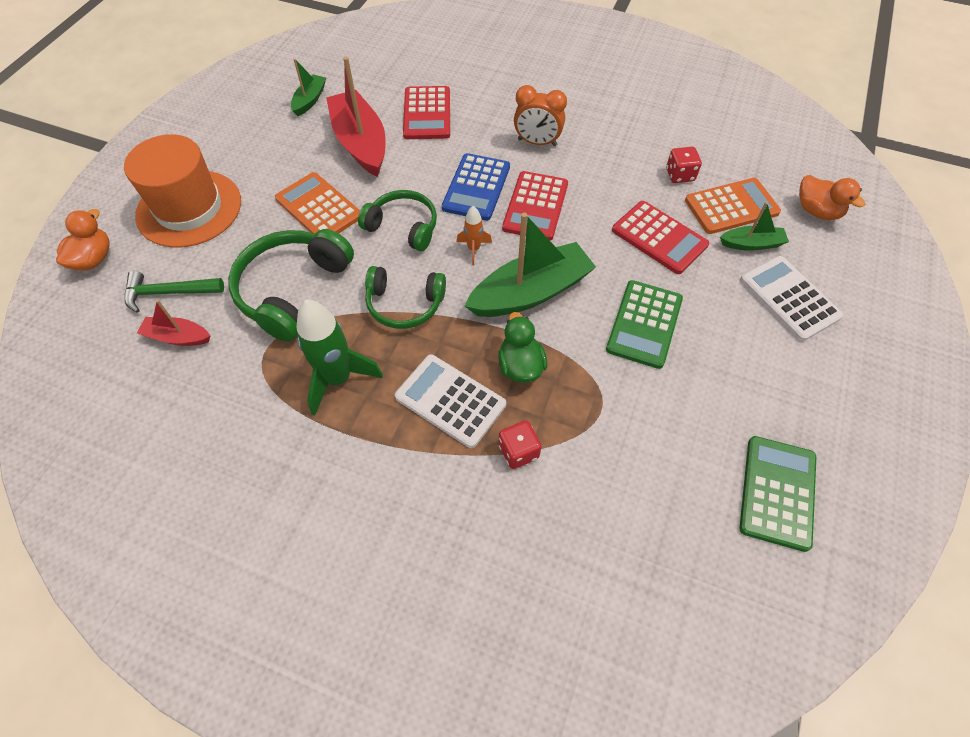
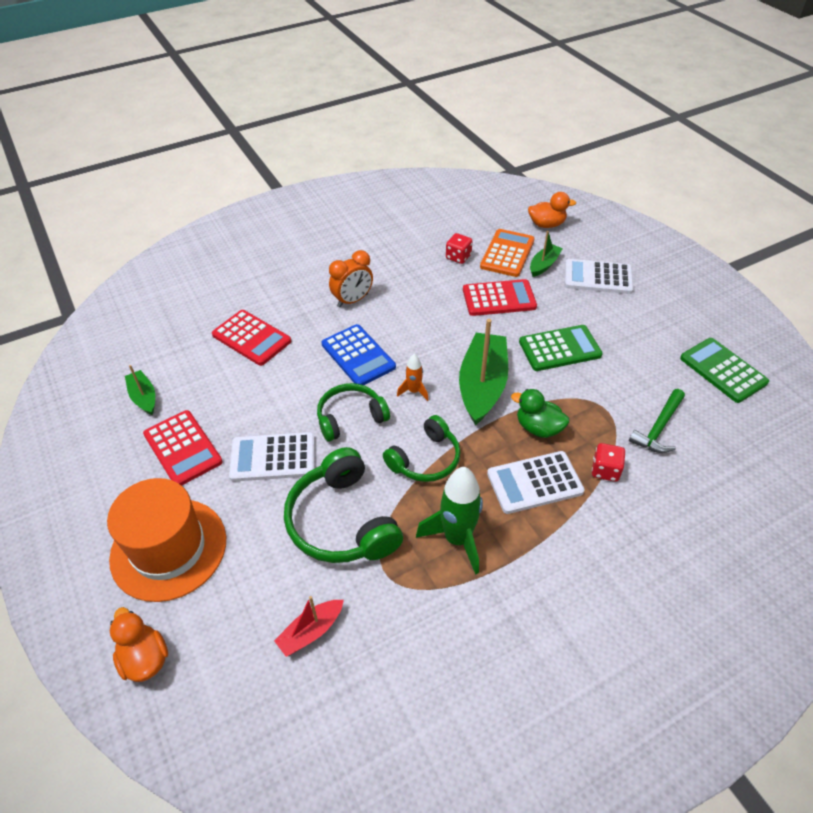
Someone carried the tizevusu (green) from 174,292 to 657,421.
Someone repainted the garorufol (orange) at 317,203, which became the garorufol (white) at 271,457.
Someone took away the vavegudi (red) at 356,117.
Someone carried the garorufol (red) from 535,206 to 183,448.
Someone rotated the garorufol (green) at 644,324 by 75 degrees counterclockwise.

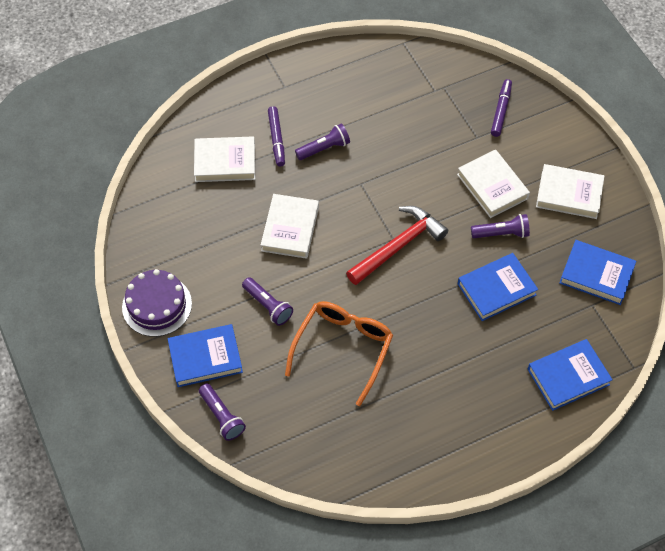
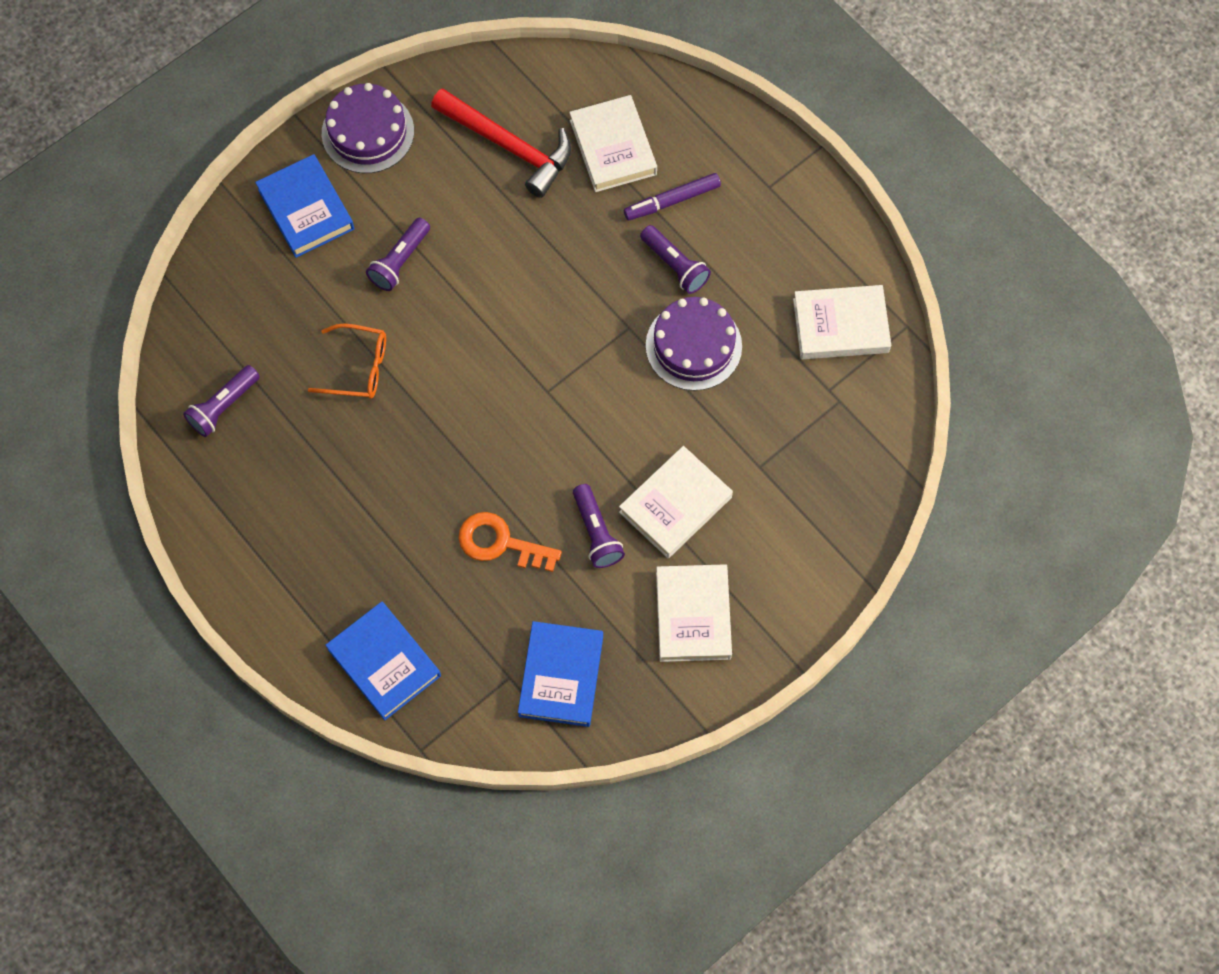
Someone carried the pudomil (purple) from 222,412 to 221,401.
Someone carried the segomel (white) from 290,226 to 842,322.
Someone scaled the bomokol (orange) at 339,353 by 0.62.
Someone carried the tizevusu (red) from 397,245 to 501,143.
Someone swapped the segomel (blue) at 498,287 for the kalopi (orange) at 510,542.
Someone took away the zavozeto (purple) at 501,108.
Someone put down the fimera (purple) at 694,344.

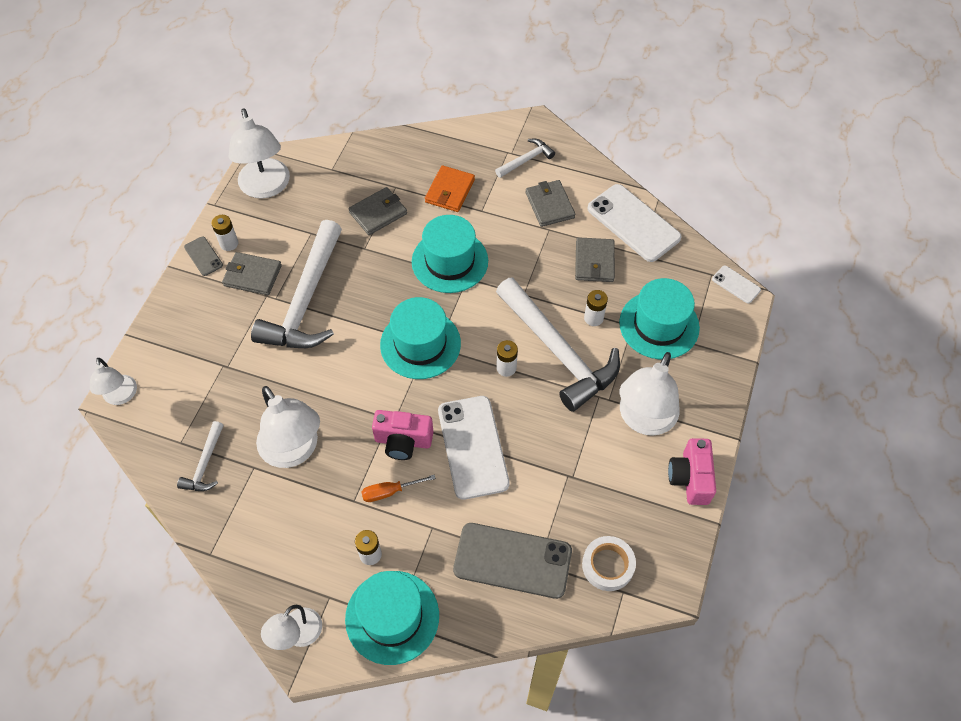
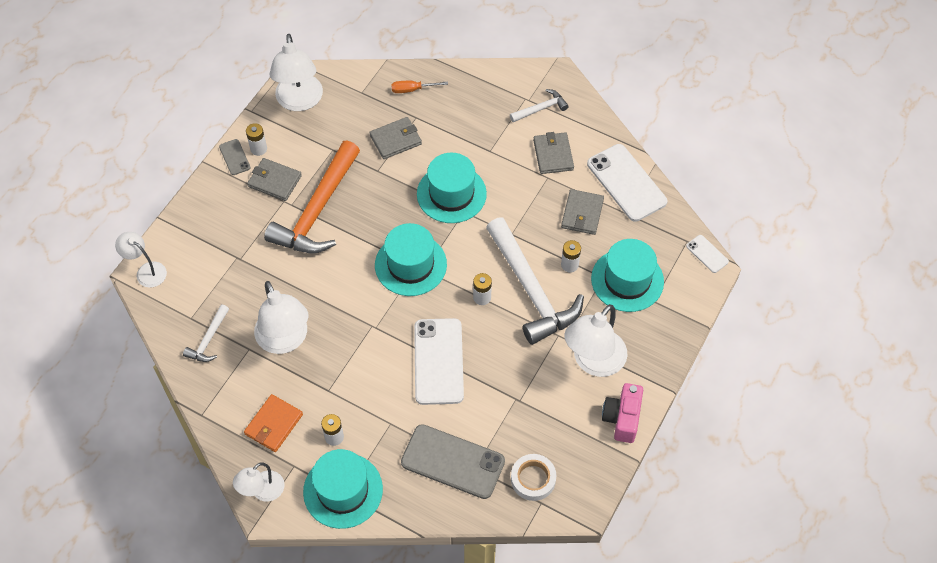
Someone rotated the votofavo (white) at 113,381 by 135 degrees clockwise.
Someone repainted the tizevusu (white) at 296,284, which became the tizevusu (orange) at 312,196.
Someone carried the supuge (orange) from 398,488 to 419,87.
Someone took away the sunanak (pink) at 402,435.
Someone carried the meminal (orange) from 450,188 to 273,423.

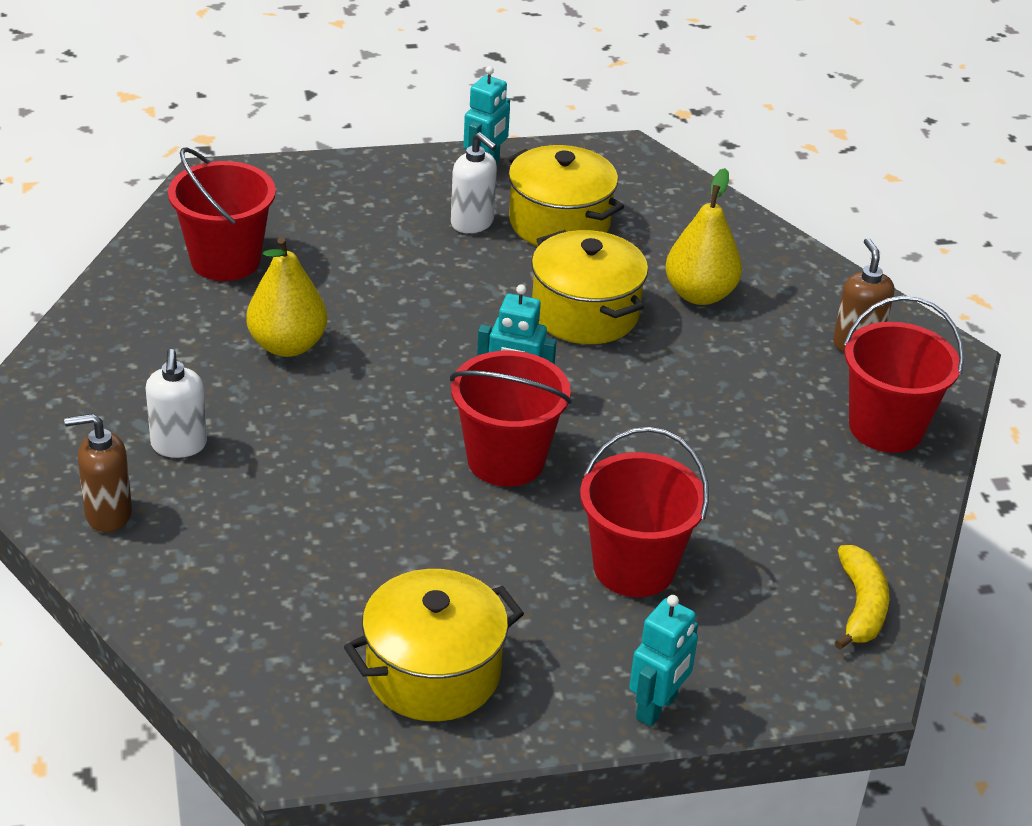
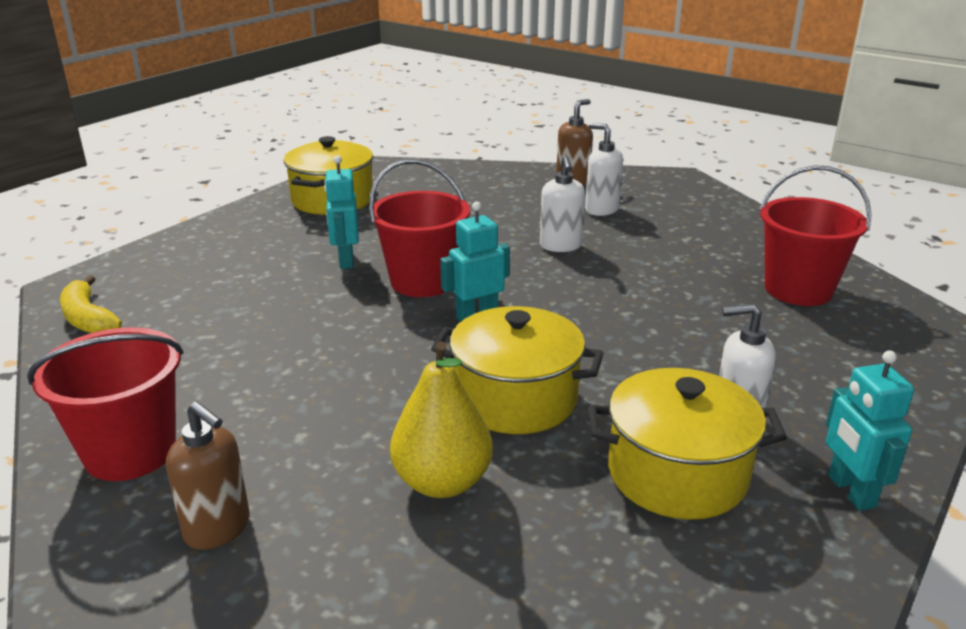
Someone took away the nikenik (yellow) at 286,297.
Someone took away the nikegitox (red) at 644,512.
Someone carried the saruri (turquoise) from 663,661 to 341,212.
Someone put down the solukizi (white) at 562,204.

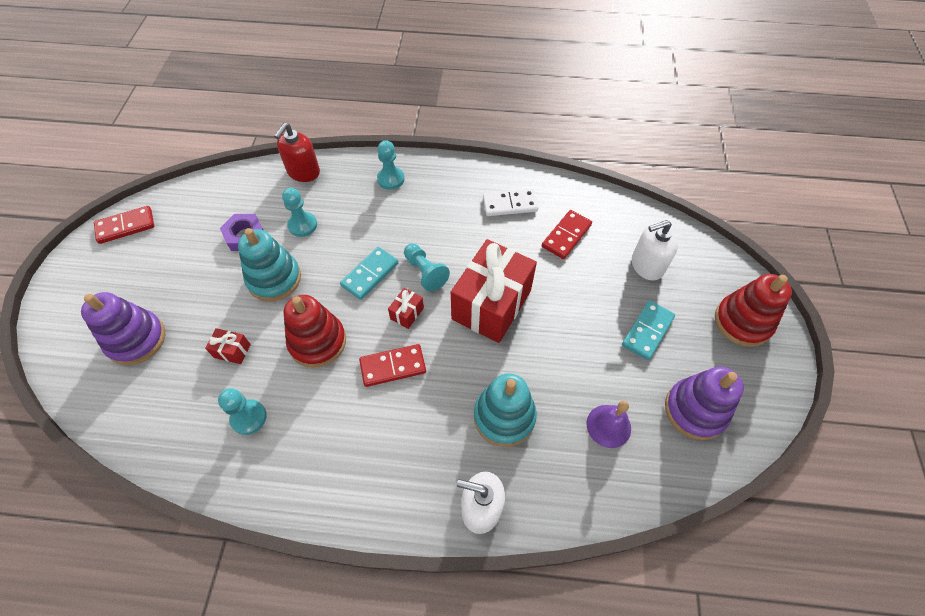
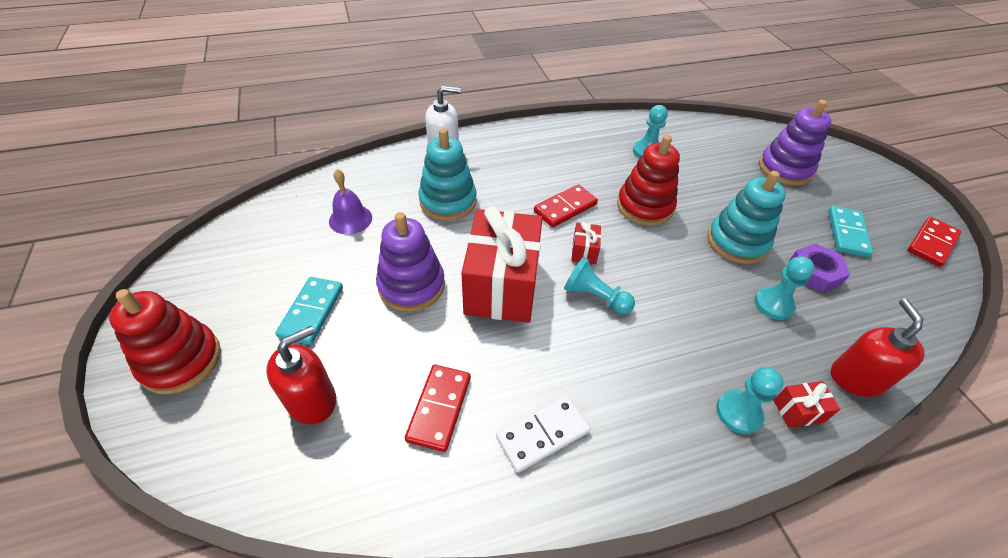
Someone carried the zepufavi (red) from 228,346 to 806,404.
Someone carried the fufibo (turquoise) from 369,273 to 850,231.
Someone repainted the solukizi (white) at 655,250, which became the solukizi (red) at 301,375.
Someone carried the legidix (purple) from 704,403 to 410,262.

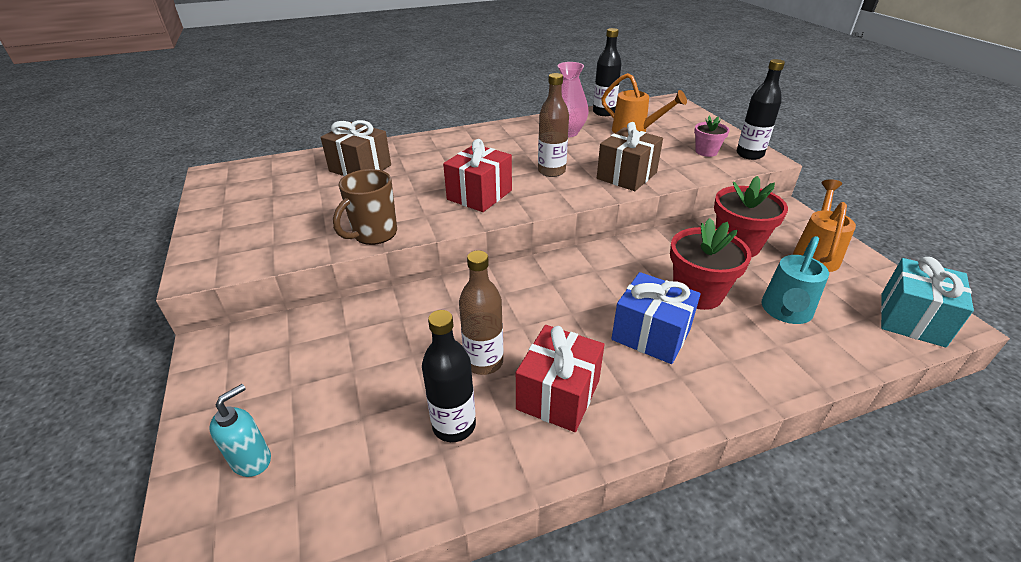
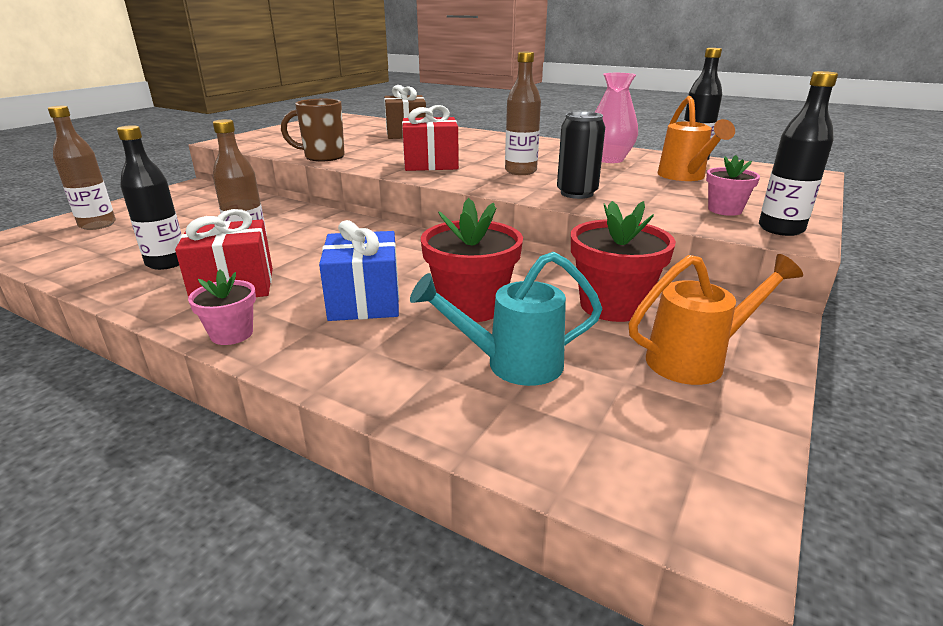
Someone swapped the solukizi (turquoise) at 240,430 for the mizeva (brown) at 82,168.
Someone swapped the zepufavi (brown) at 630,156 for the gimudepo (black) at 581,155.
Someone took away the zepufavi (turquoise) at 927,302.
Someone put down the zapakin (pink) at 222,307.

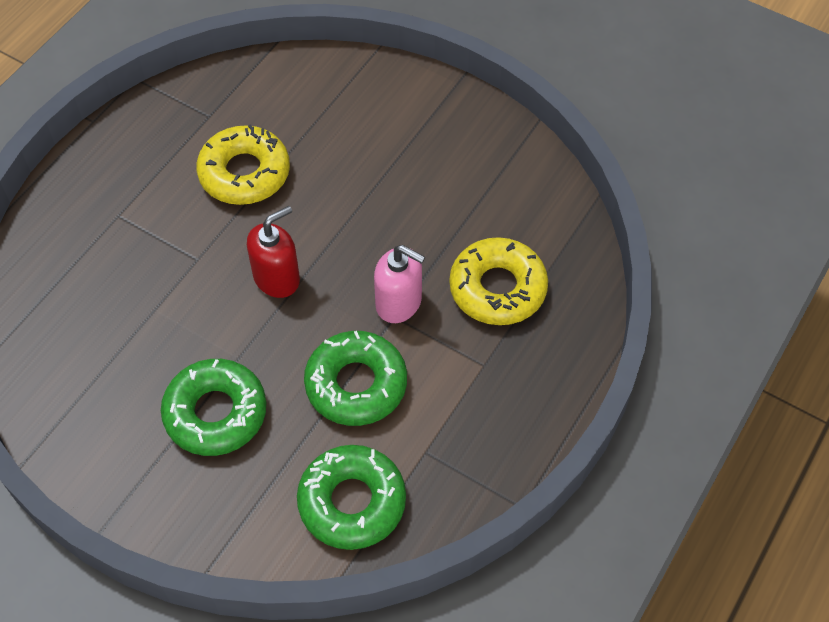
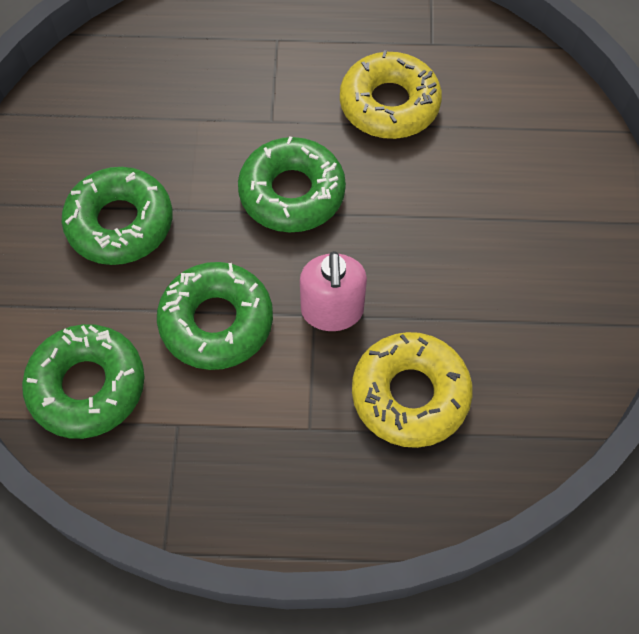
Someone swapped the solukizi (red) at 273,252 for the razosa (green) at 292,184.

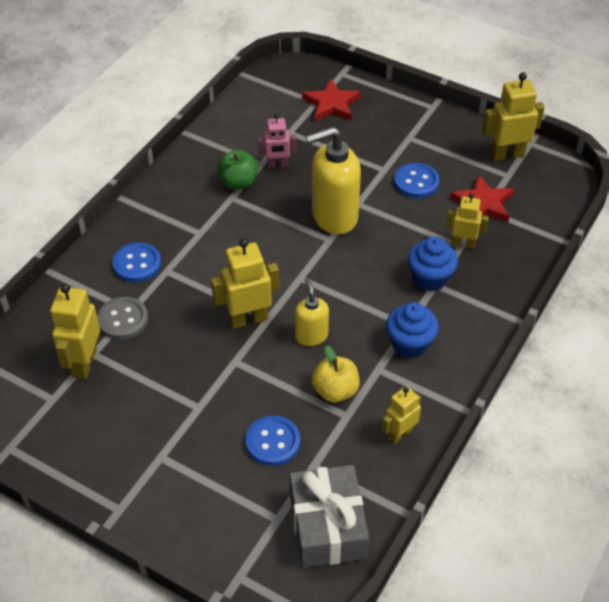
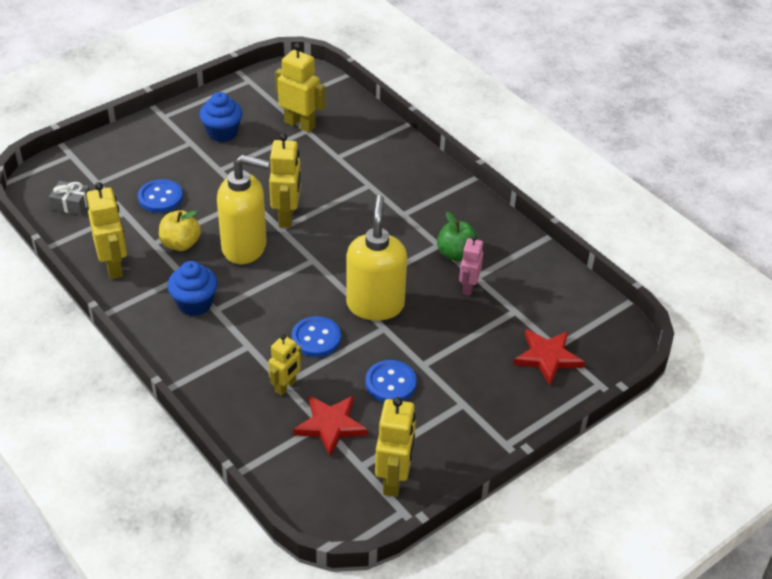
Someone took away the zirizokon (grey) at 122,318.
Someone carried the zirizokon (blue) from 136,262 to 316,336.
Someone scaled the zepufavi (grey) at 329,516 by 0.51.
Someone scaled the solukizi (yellow) at 312,312 by 1.82.
Someone scaled the saruri (yellow) at 401,415 by 1.57.
Someone carried the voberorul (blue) from 433,264 to 221,117.

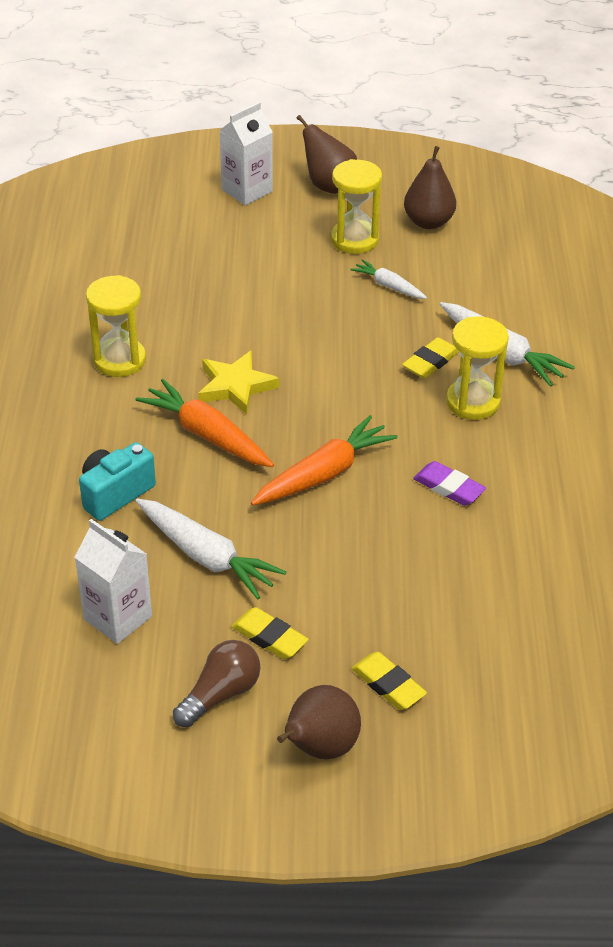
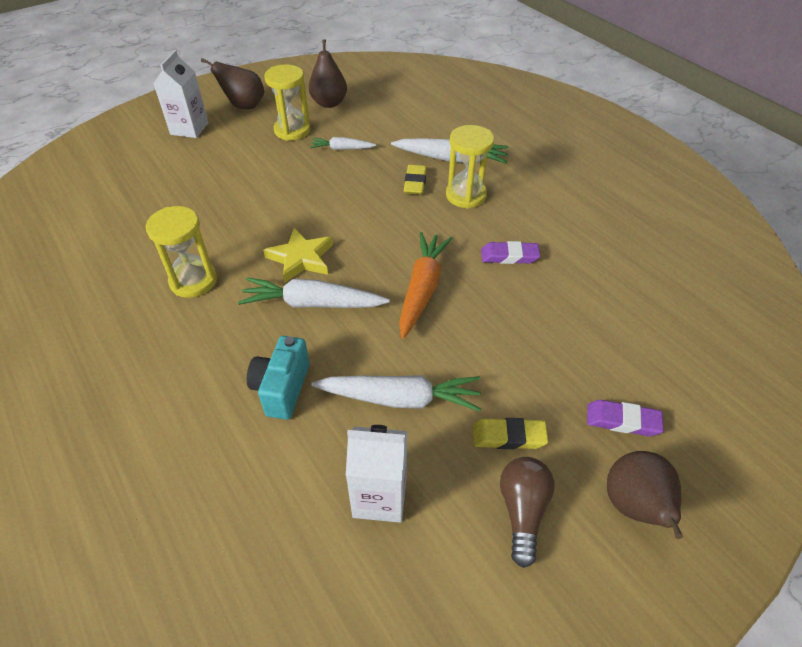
Someone repainted the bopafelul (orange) at 204,423, which became the bopafelul (white) at 314,293.
Someone repainted the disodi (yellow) at 389,681, which became the disodi (purple) at 625,418.

